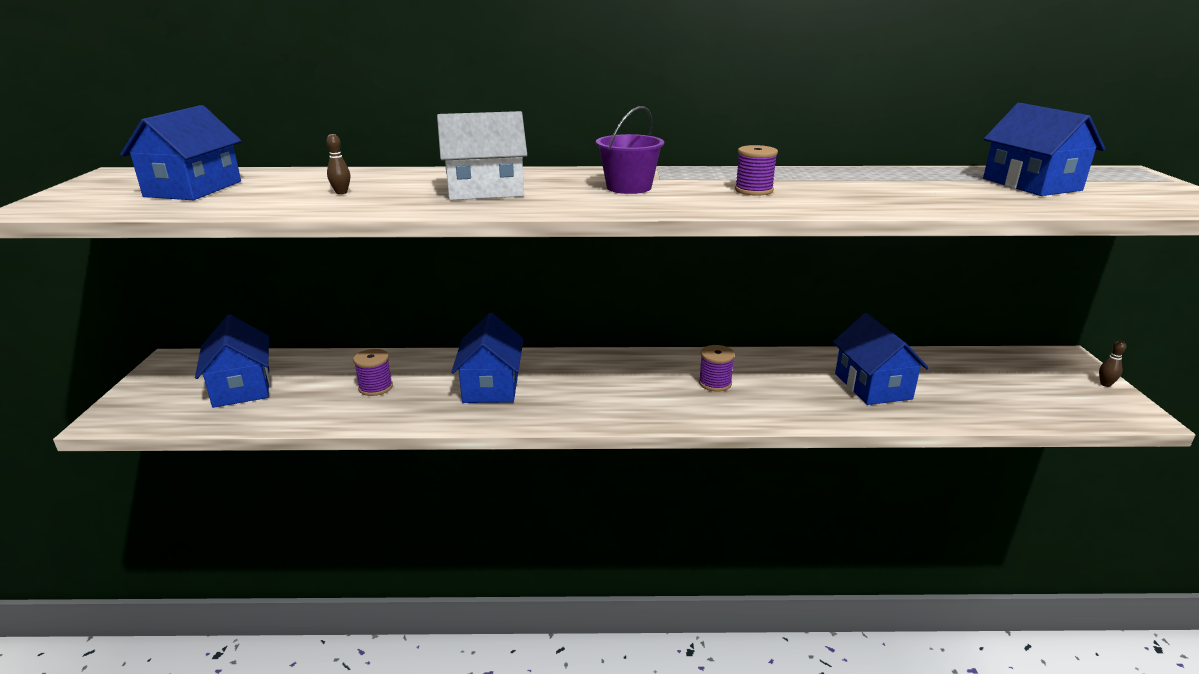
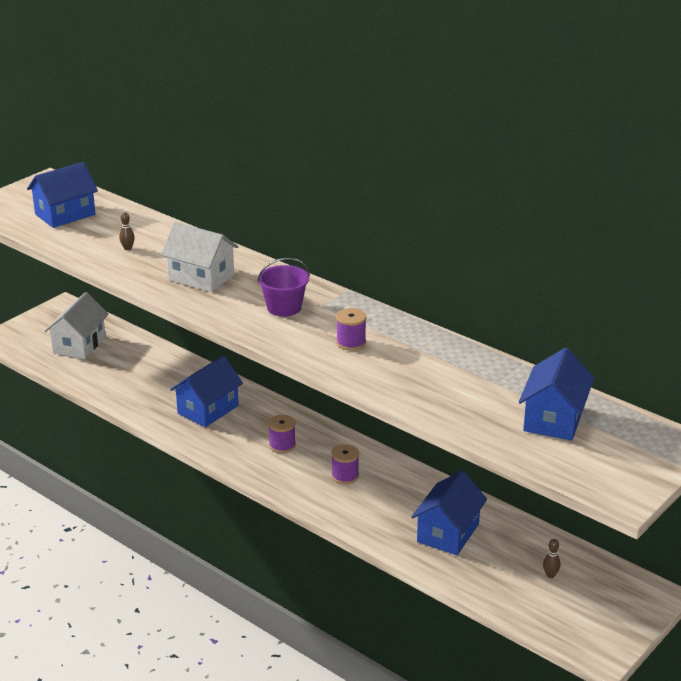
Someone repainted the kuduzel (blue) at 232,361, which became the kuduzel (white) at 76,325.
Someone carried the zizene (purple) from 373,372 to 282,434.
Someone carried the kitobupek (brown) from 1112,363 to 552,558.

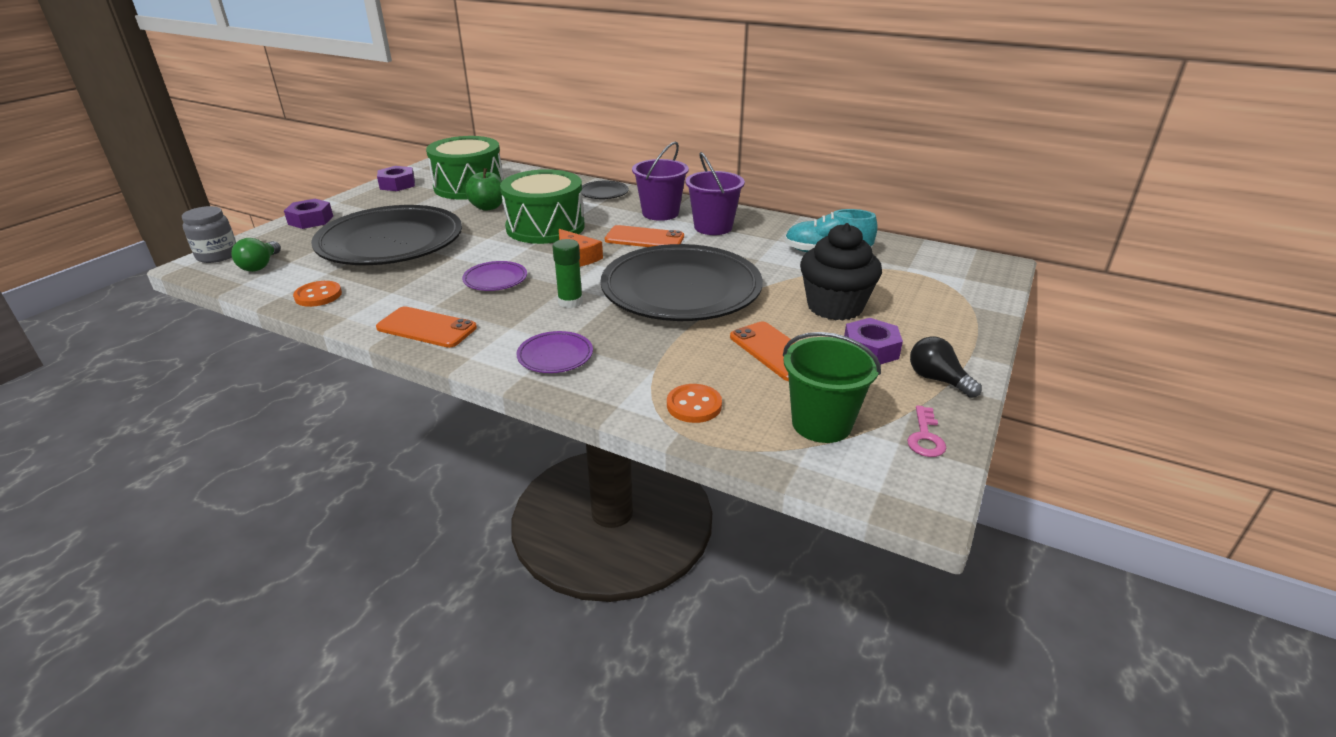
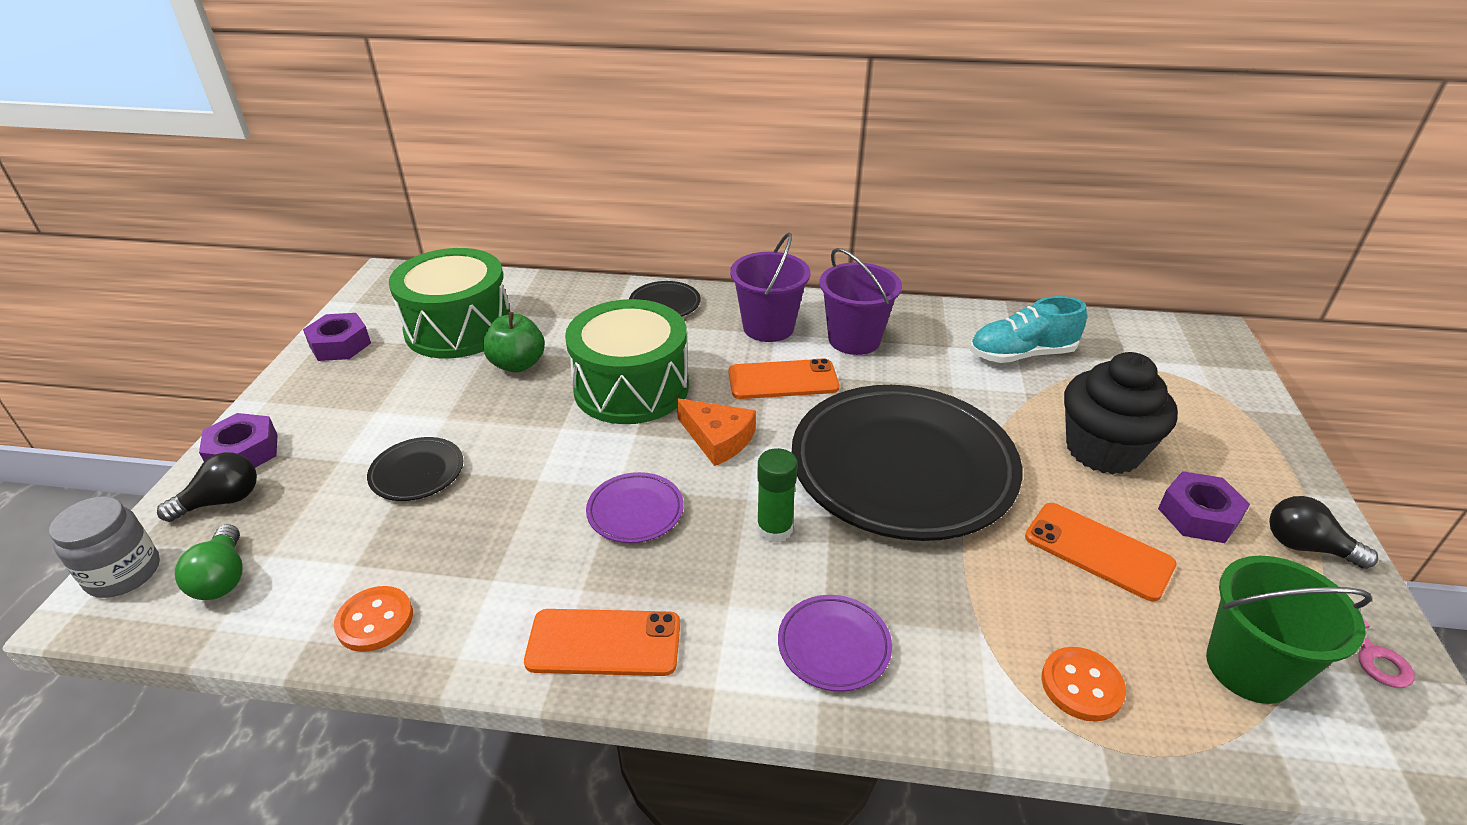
Someone scaled the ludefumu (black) at 386,235 by 0.41.
Someone put down the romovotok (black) at 207,487.

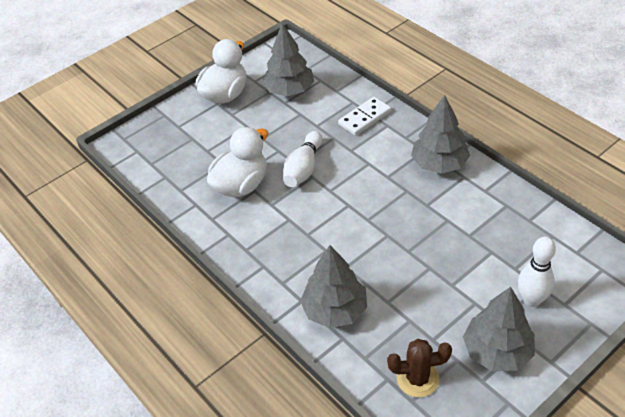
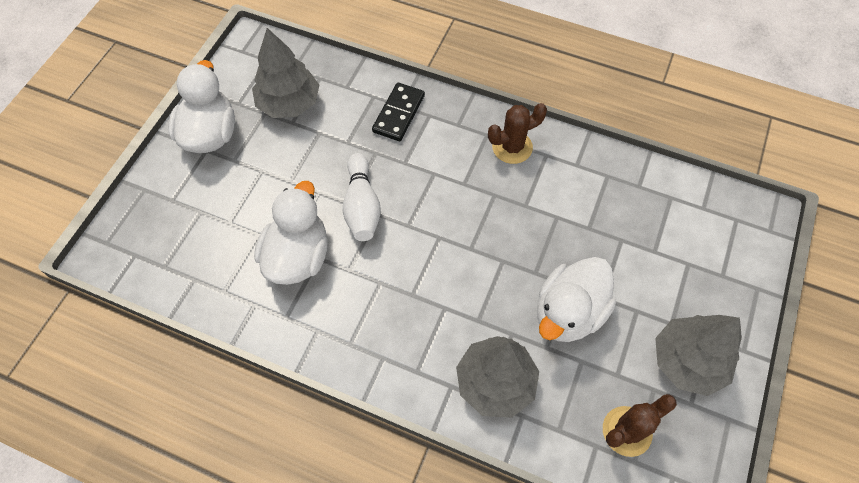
Someone repainted the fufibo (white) at 364,116, which became the fufibo (black) at 398,112.
Someone swapped the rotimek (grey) at 440,134 for the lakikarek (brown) at 517,133.
Someone took away the kitobupek (white) at 537,272.
Someone put down the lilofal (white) at 576,299.

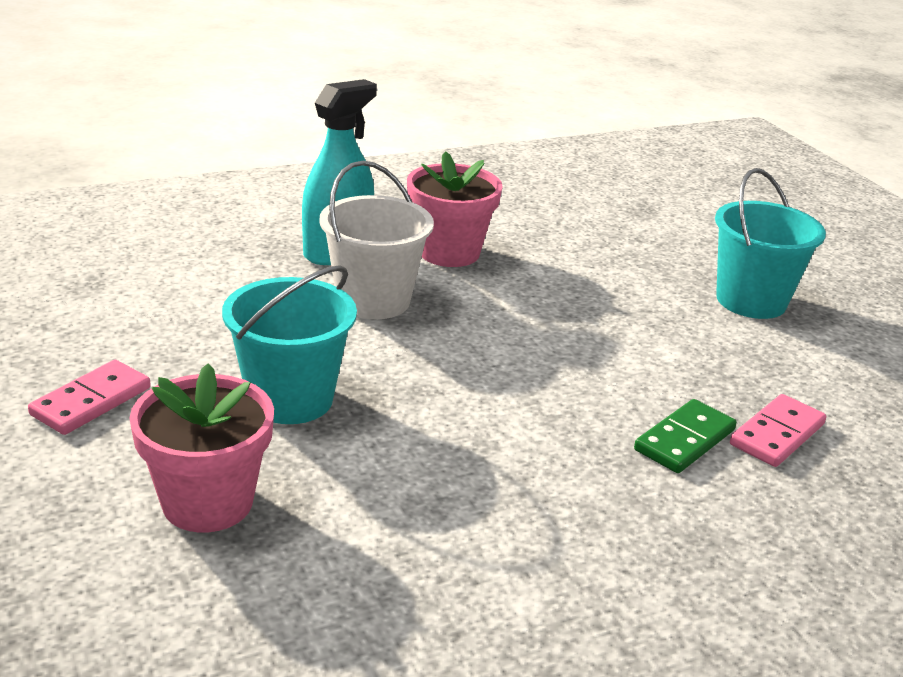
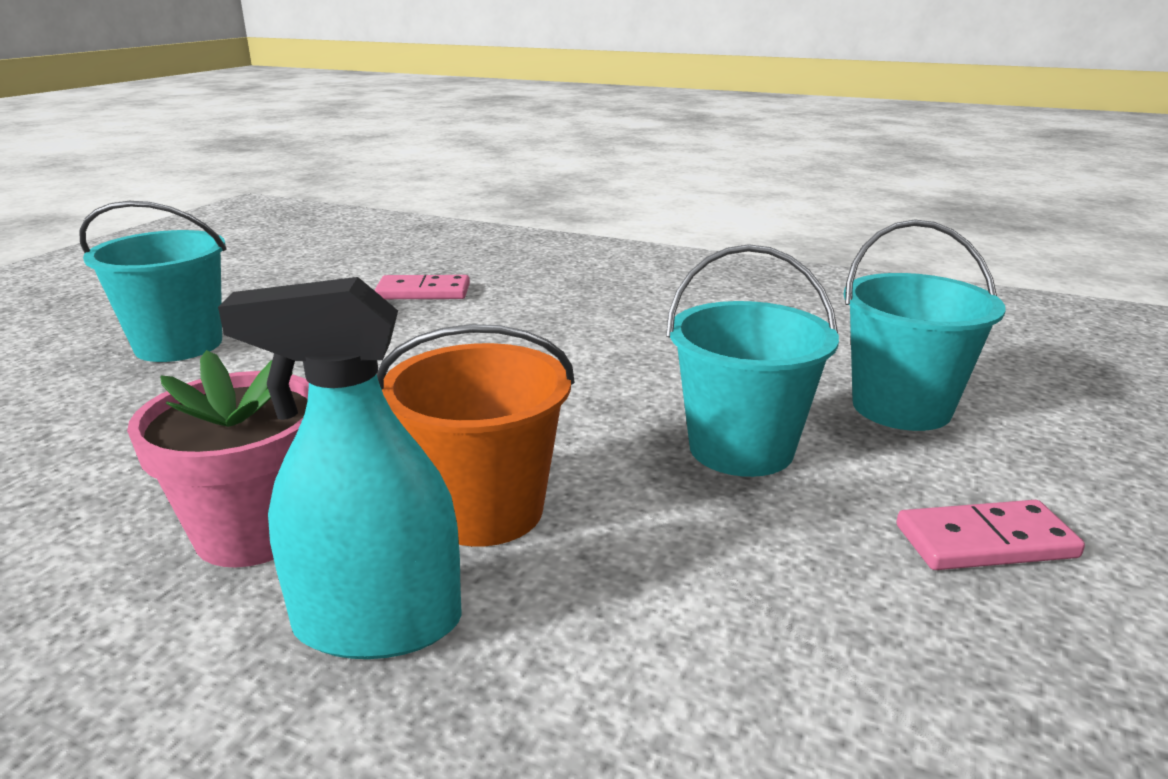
Someone swapped the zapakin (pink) at 202,448 for the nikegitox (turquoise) at 925,325.
Someone repainted the nikegitox (white) at 376,240, which became the nikegitox (orange) at 476,435.
Someone took away the fufibo (green) at 685,436.

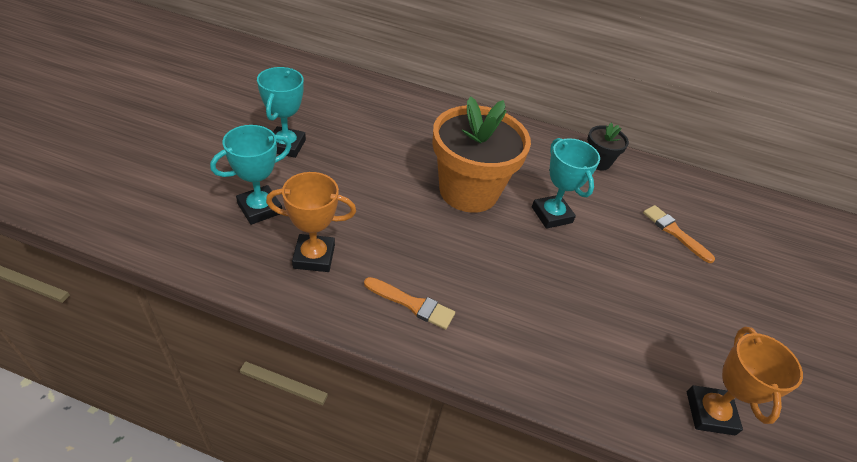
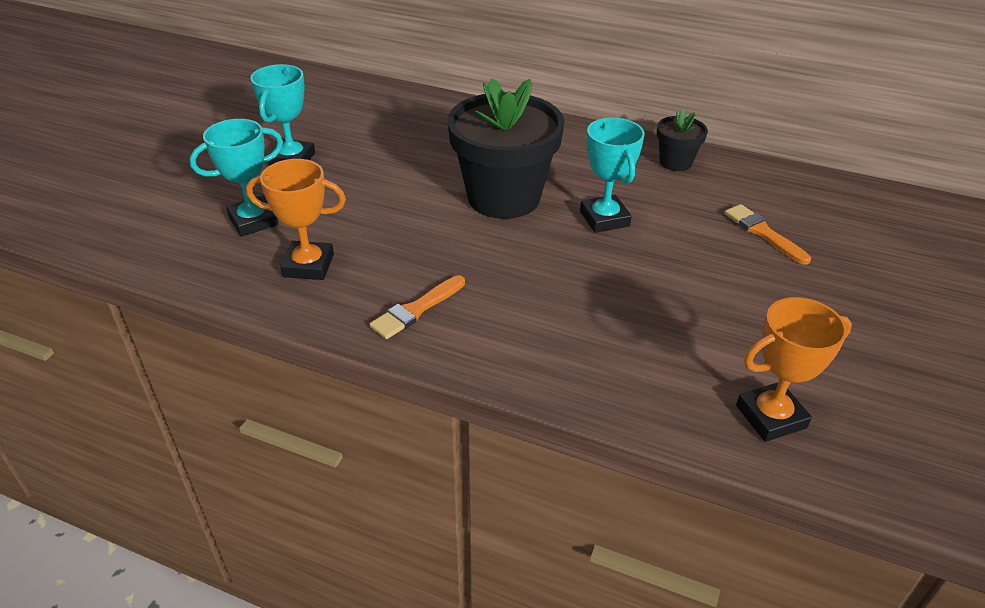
Someone rotated the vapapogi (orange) at 409,303 by 105 degrees clockwise.
Someone repainted the zapakin (orange) at 481,154, which became the zapakin (black) at 506,148.
Someone rotated the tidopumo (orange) at 745,380 by 60 degrees clockwise.

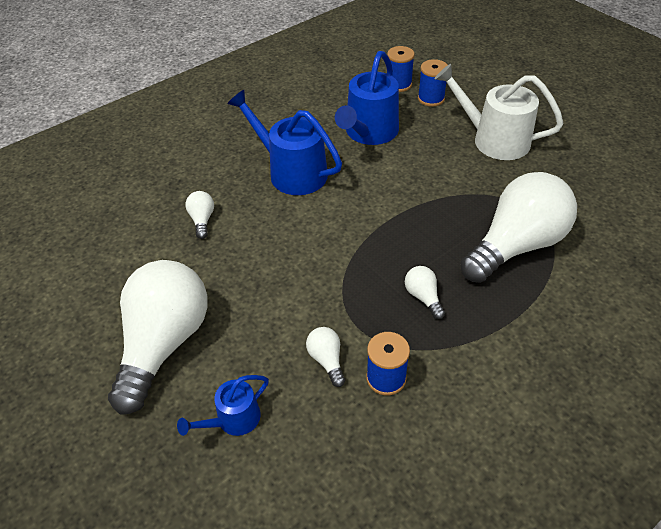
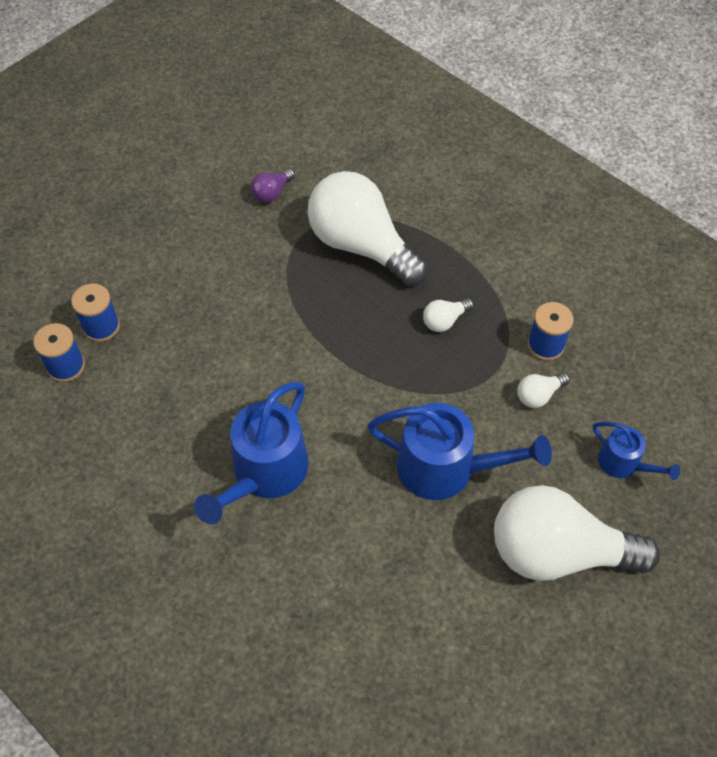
Someone took away the romovotok (white) at 199,215.
Someone carried the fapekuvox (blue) from 367,98 to 459,451.
Someone took away the fapekuvox (white) at 499,112.
Someone put down the romovotok (purple) at 273,186.

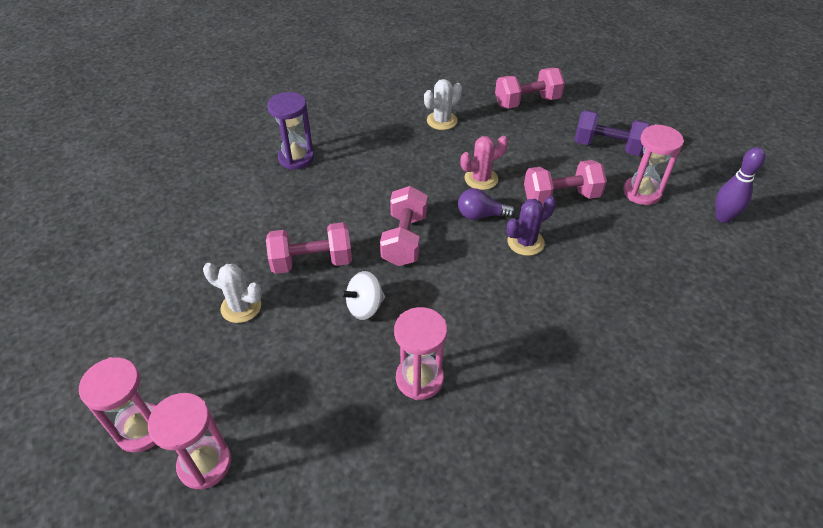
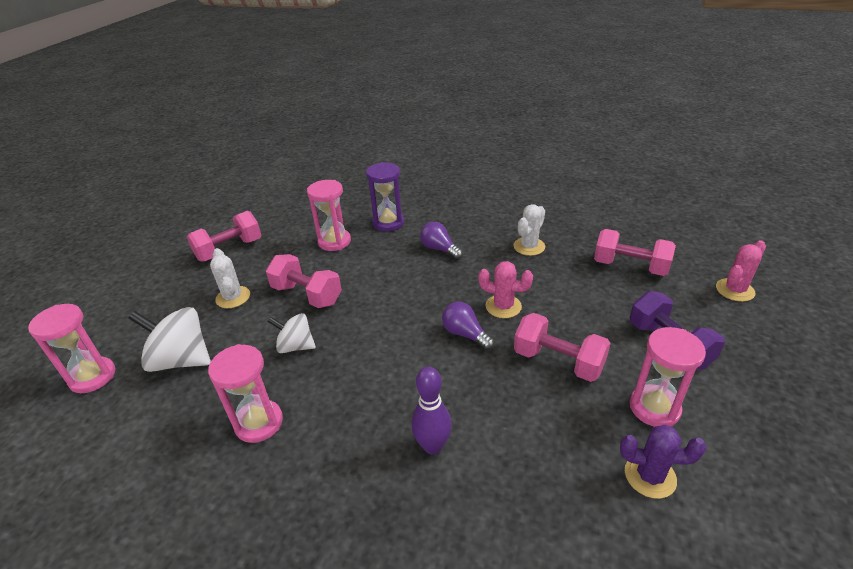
Someone carried the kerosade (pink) from 118,404 to 329,215.
Someone carried the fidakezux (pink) from 404,226 to 224,236.
Someone rotated the lakikarek (white) at 443,104 by 60 degrees counterclockwise.
Someone carried the lakikarek (purple) from 531,226 to 663,461.
Someone carried the kitobupek (purple) from 740,185 to 432,410.
Someone put down the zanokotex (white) at 169,339.
Someone put down the romovotok (purple) at 441,241.
Someone put down the lakikarek (pink) at 741,271.

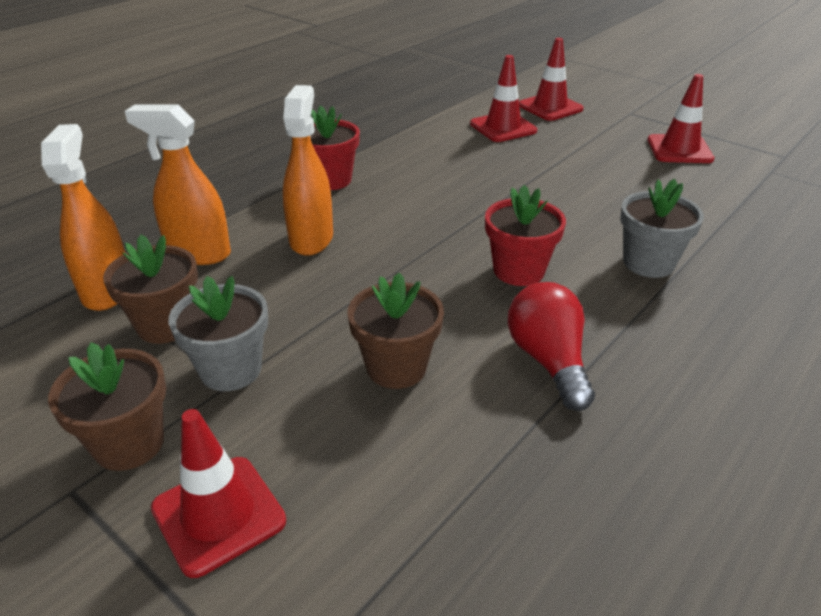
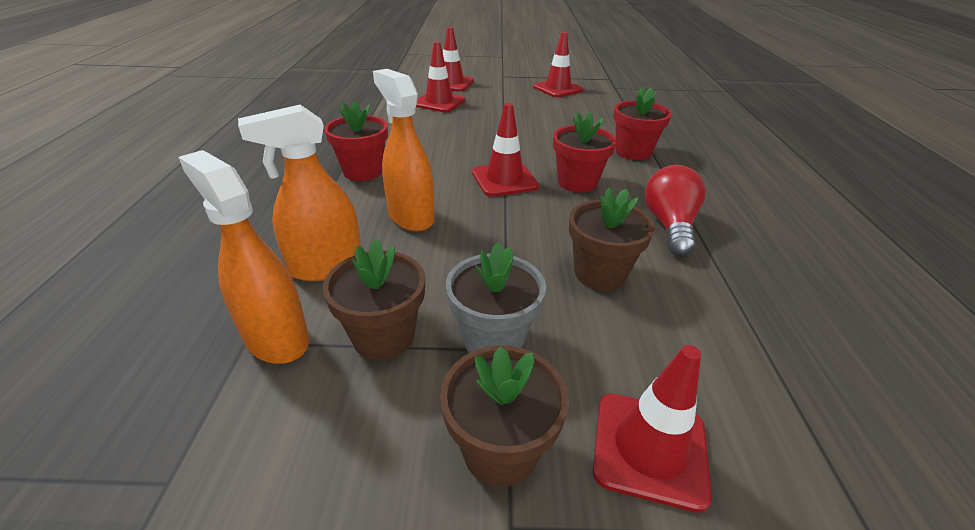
Someone rotated the romovotok (red) at 551,346 by 60 degrees clockwise.
Someone repainted the zapakin (grey) at 662,228, which became the zapakin (red) at 643,123.
Someone put down the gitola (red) at 505,150.

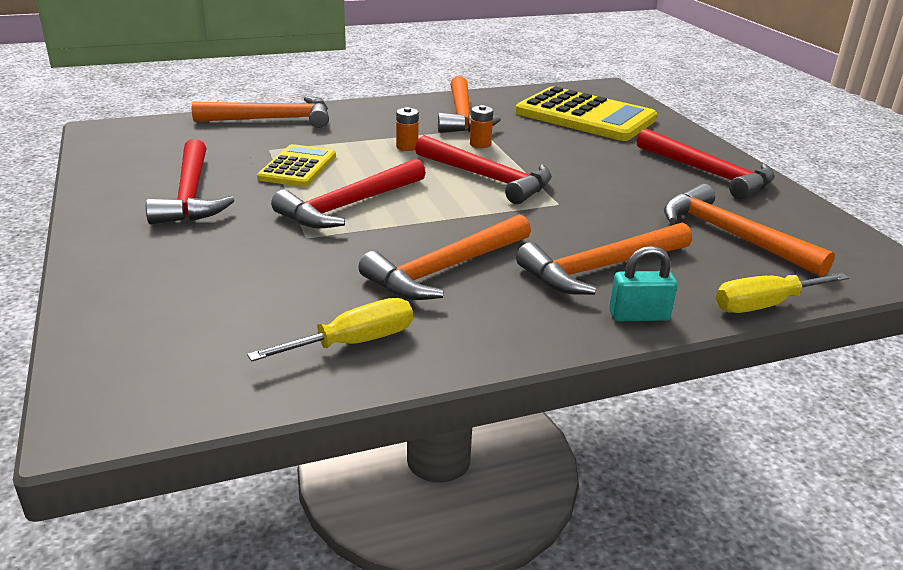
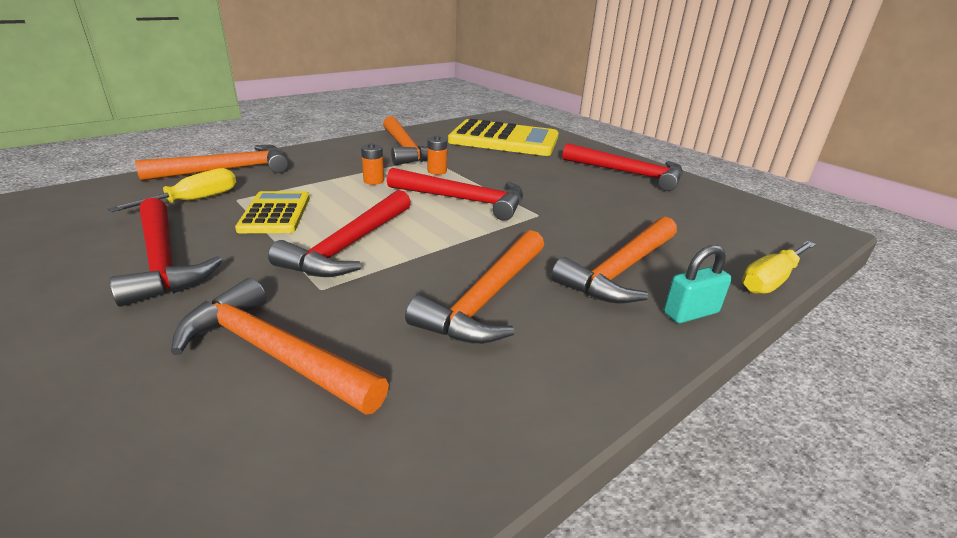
Someone carried the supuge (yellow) from 330,330 to 172,190.
Someone carried the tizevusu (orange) from 749,230 to 280,346.

